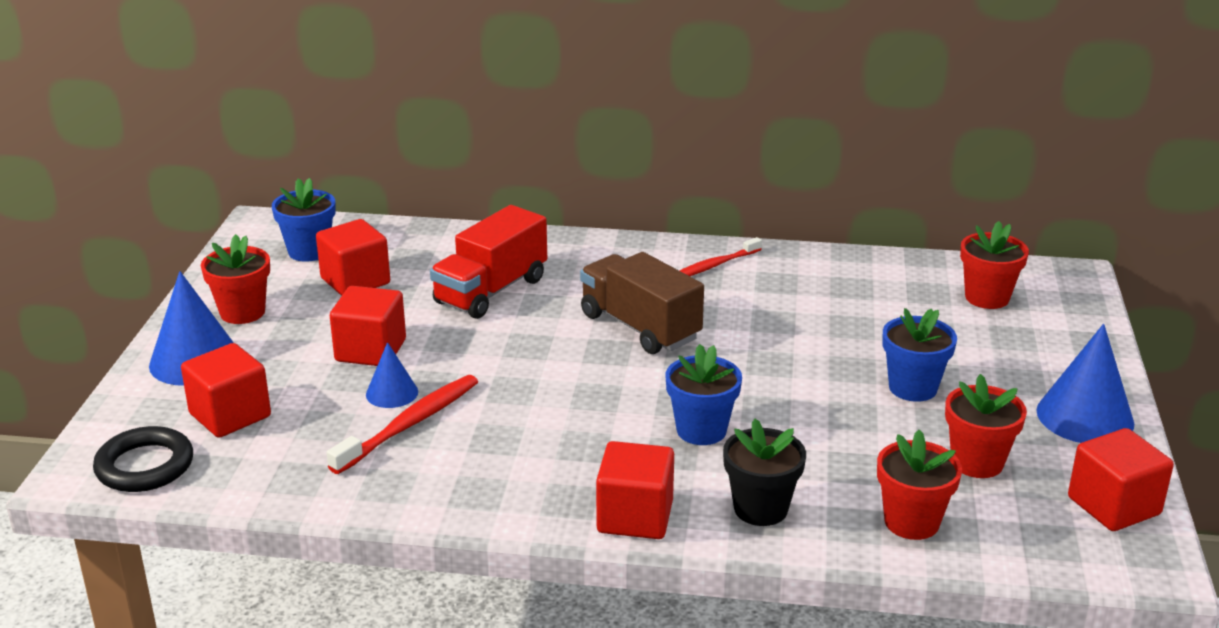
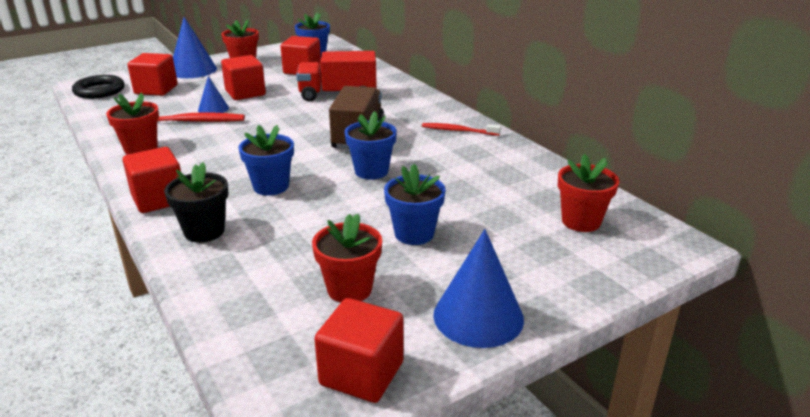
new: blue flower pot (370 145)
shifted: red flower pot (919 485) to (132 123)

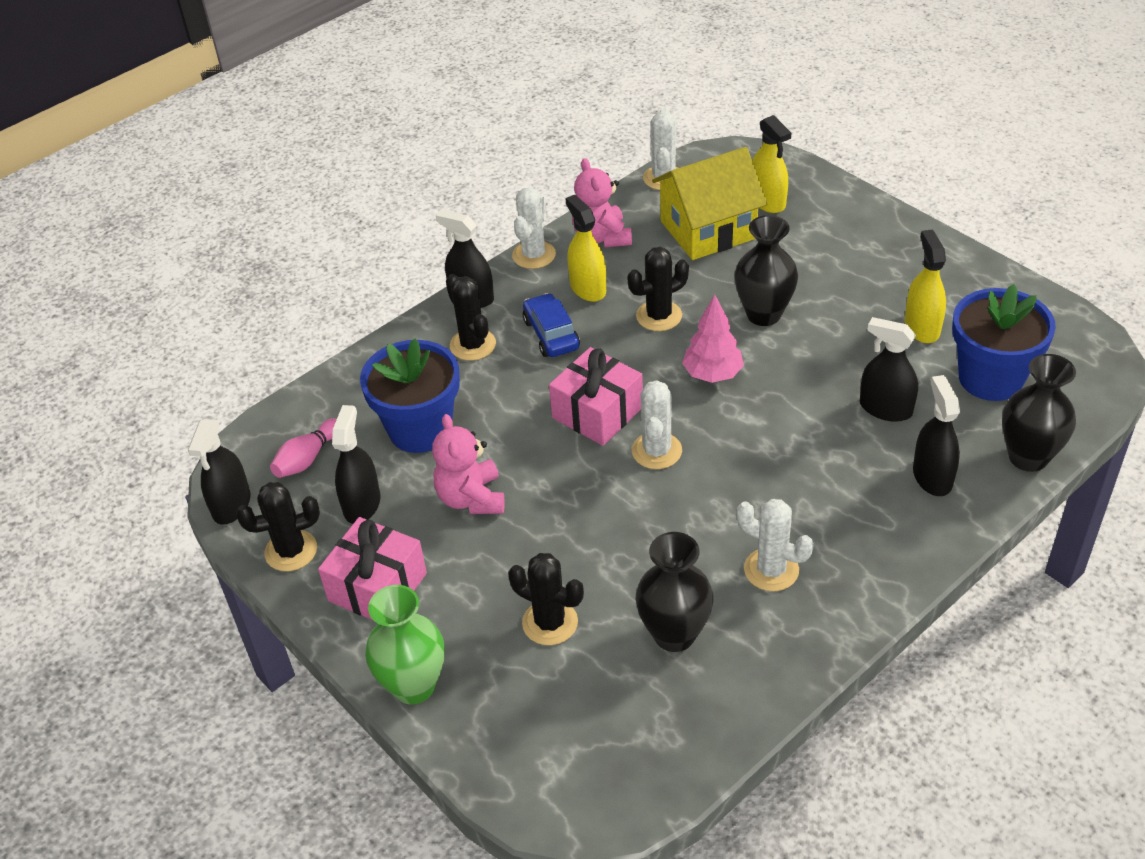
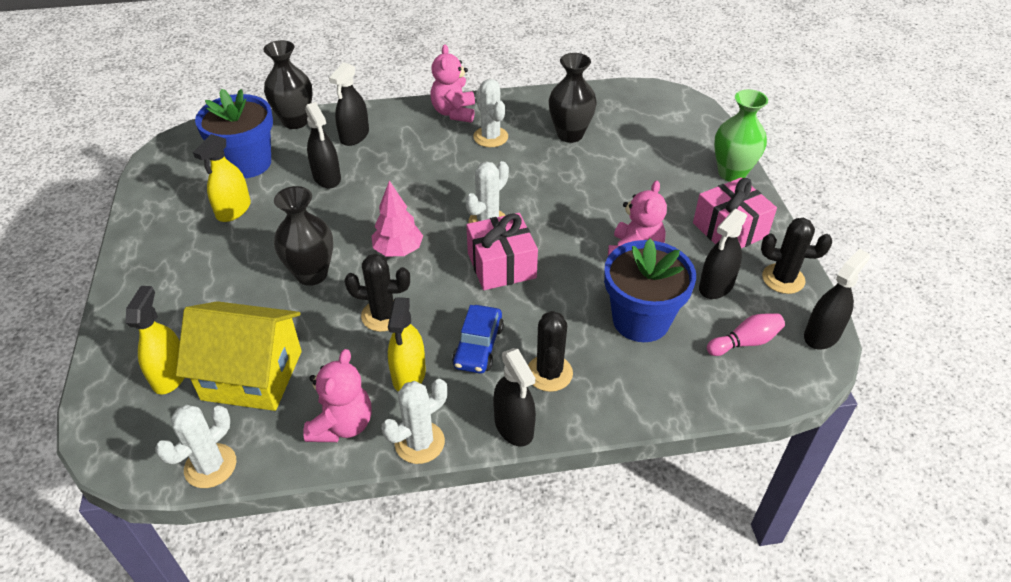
gone: black cactus (546 599)
new: pink teddy bear (452 83)

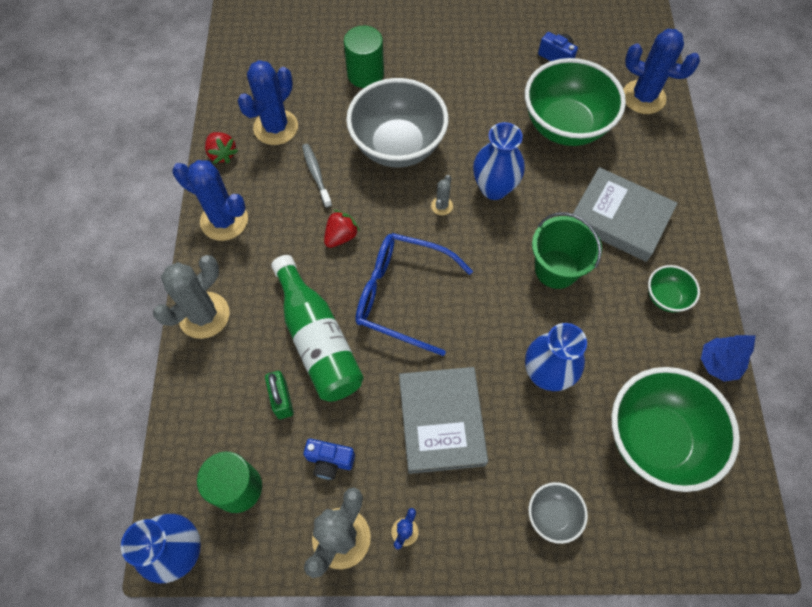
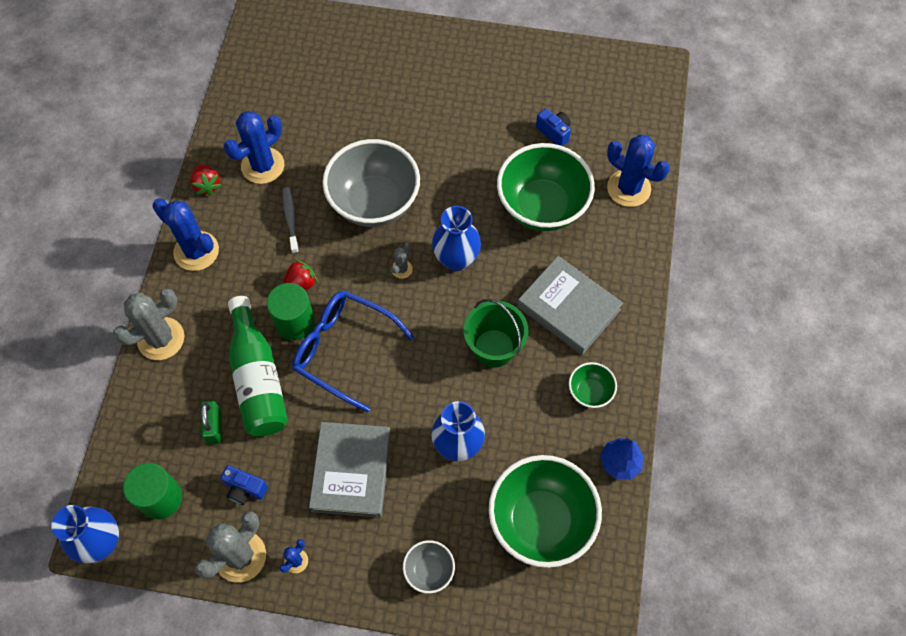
shifted: green cylinder (364 57) to (291 311)

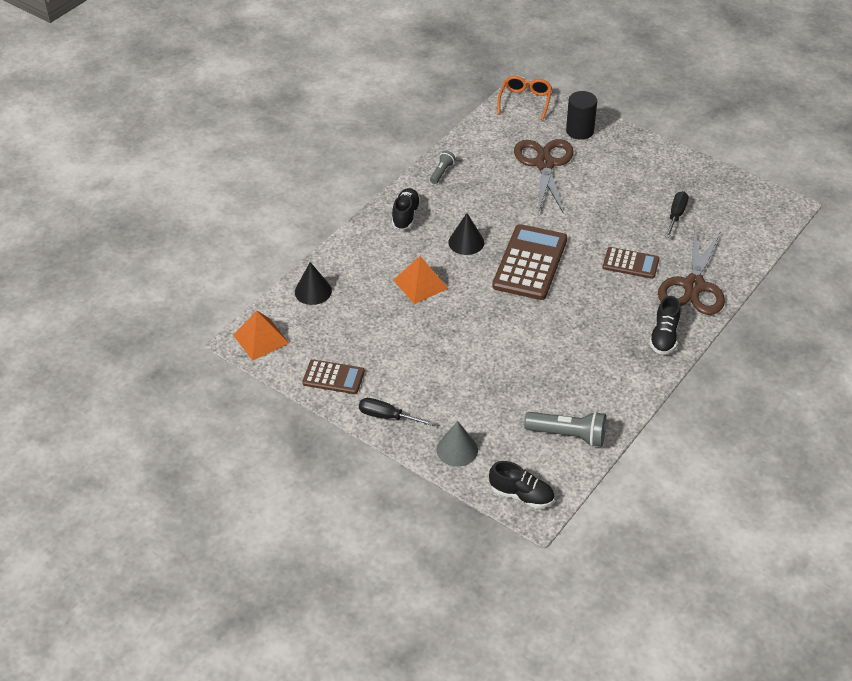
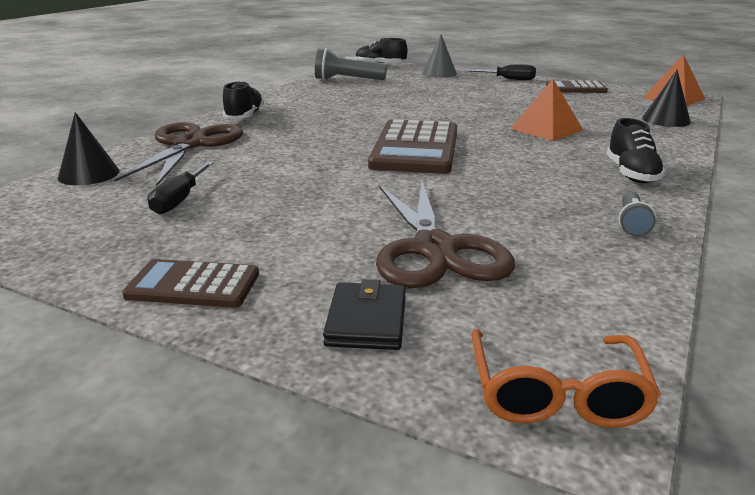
shifted: black cone (466 234) to (89 148); brown calculator (631 263) to (190 283)
swapped: black cylinder (581 115) to black wallet (364 314)

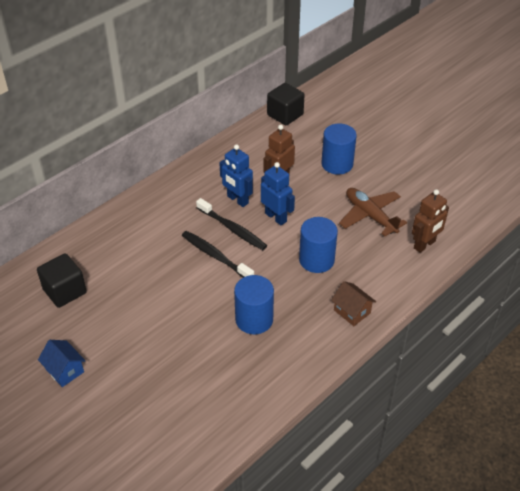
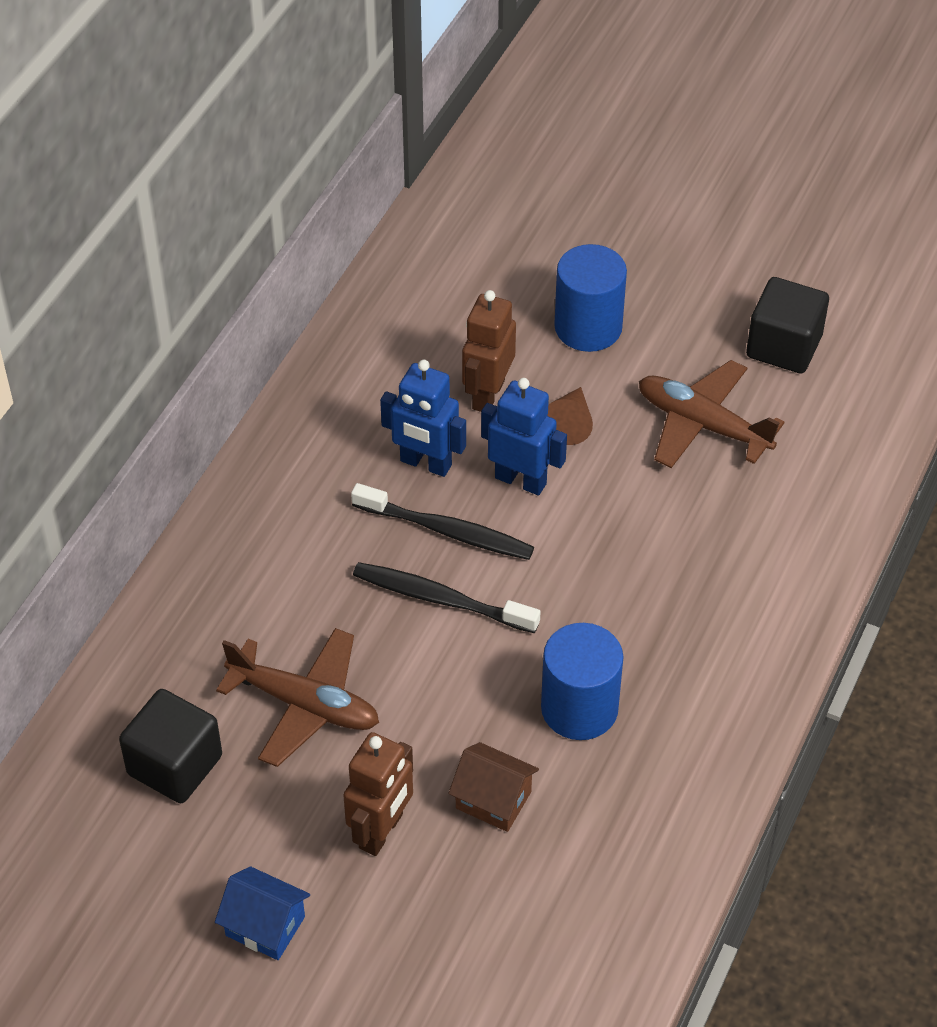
gone: blue cylinder (318 245)
new: brown cone (570 416); brown plane (297 697)
shifted: black cube (285 104) to (787 325); brown robot (430 221) to (378 794); brown house (353 303) to (493 787)

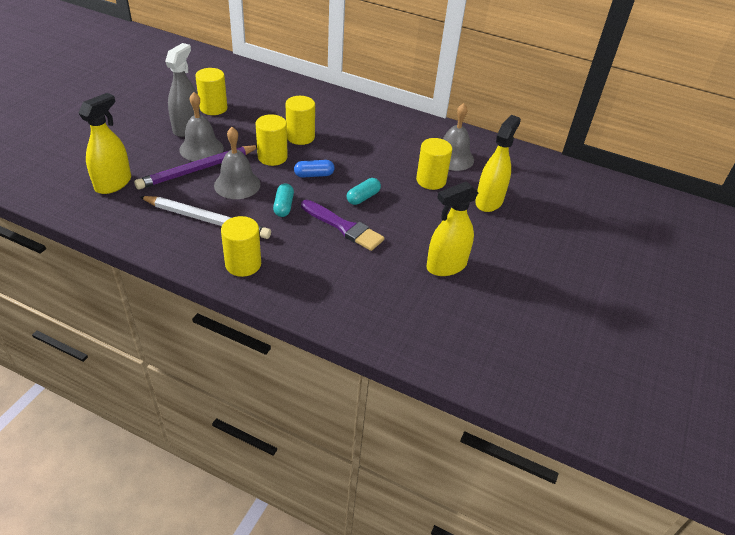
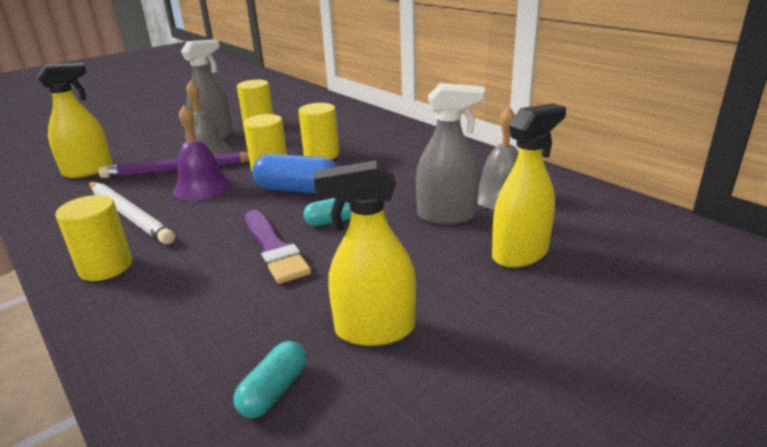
shifted: turquoise capsule (283 200) to (270 379)
swapped: yellow cylinder (434 164) to grey spray bottle (450 154)
repainted: grey bell (237 163) to purple bell (202 153)
scaled: blue capsule (314 168) = (295 174) x1.68

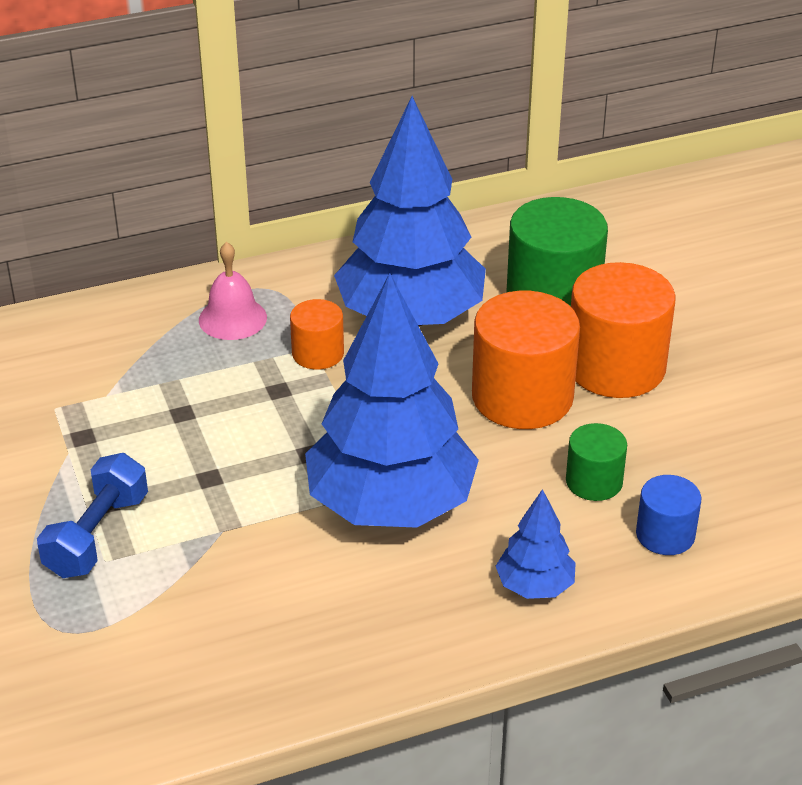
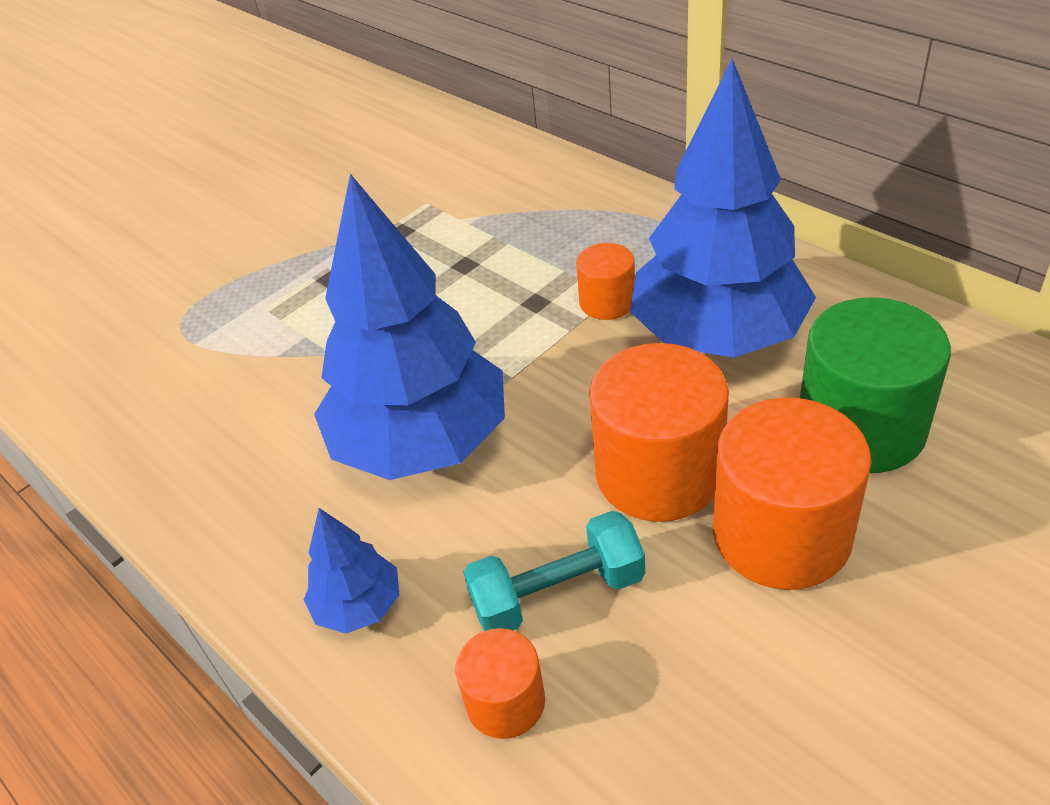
gone: pink bell (233 291); blue dumbbell (92 515)
swapped: green cylinder (596 462) to turquoise dumbbell (554 571)
repainted: blue cylinder (668 515) to orange cylinder (500 683)

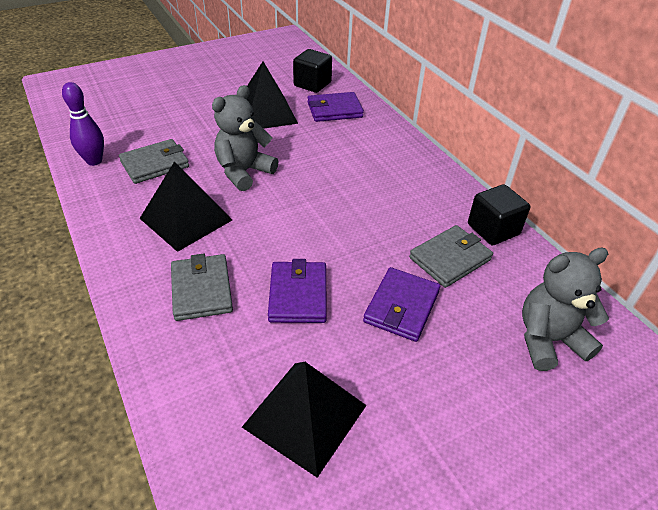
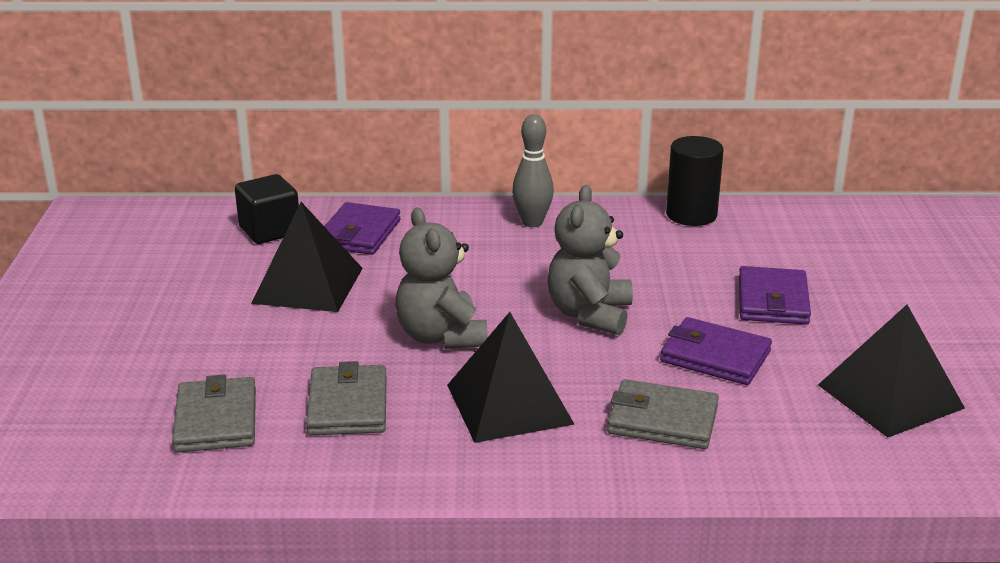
gone: purple bowling pin (83 124)
new: grey bowling pin (533 170)
shifted: grey wallet (451 256) to (214 414); grey teddy bear (565 309) to (590 260)
swapped: black cube (499 214) to black cylinder (695 181)
rotated: purple wallet (401 304) = (775 295) 45 degrees clockwise

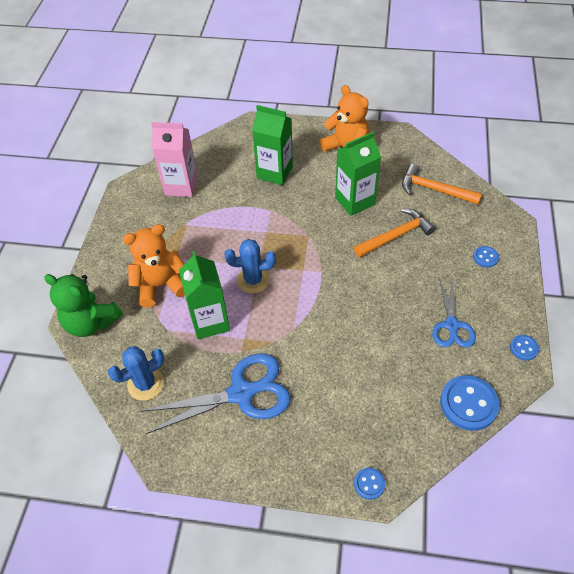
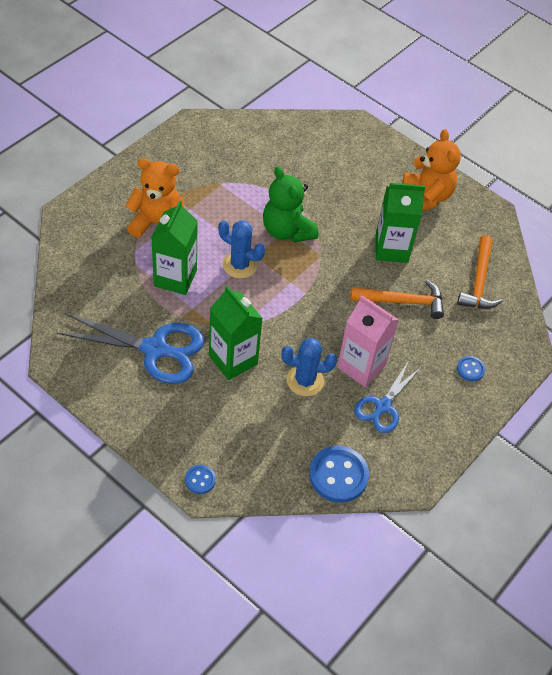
gone: blue button (524 348)
shifted: green carton (272 145) to (236 333); pink carton (174 159) to (368 341); green teddy bear (83 305) to (290 204); blue cactus (136 373) to (309 367)
rotated: orange hammer (442 184) = (480 272) 135 degrees counterclockwise

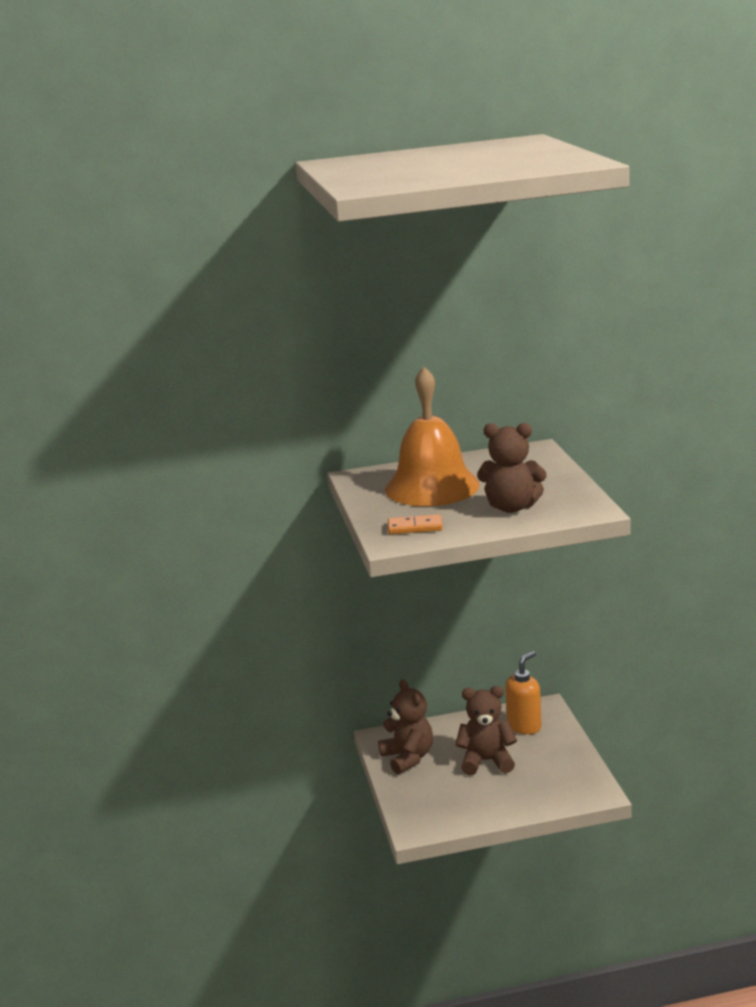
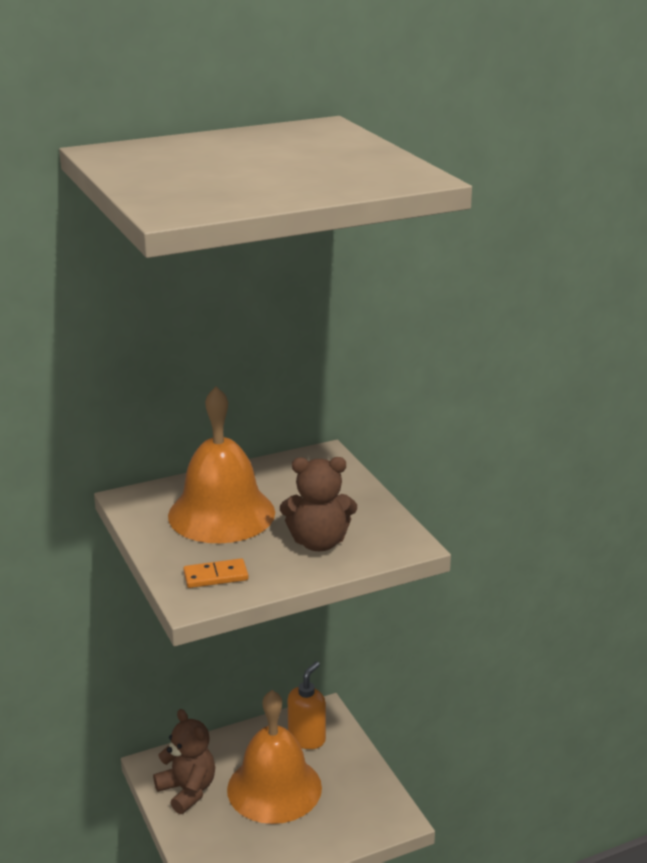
swapped: brown teddy bear (486 730) to orange bell (274 757)

